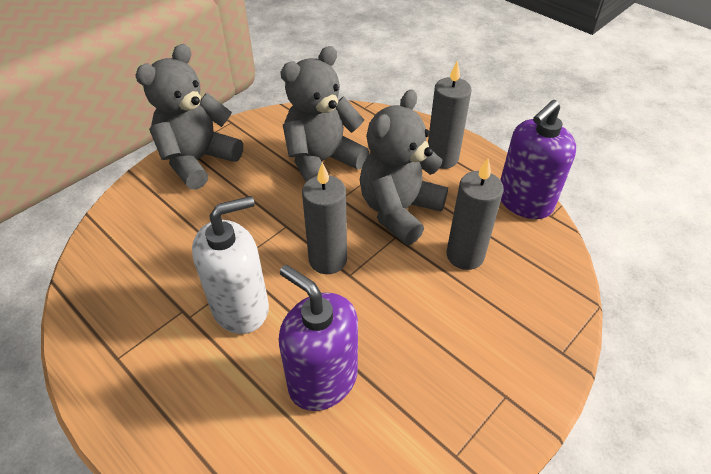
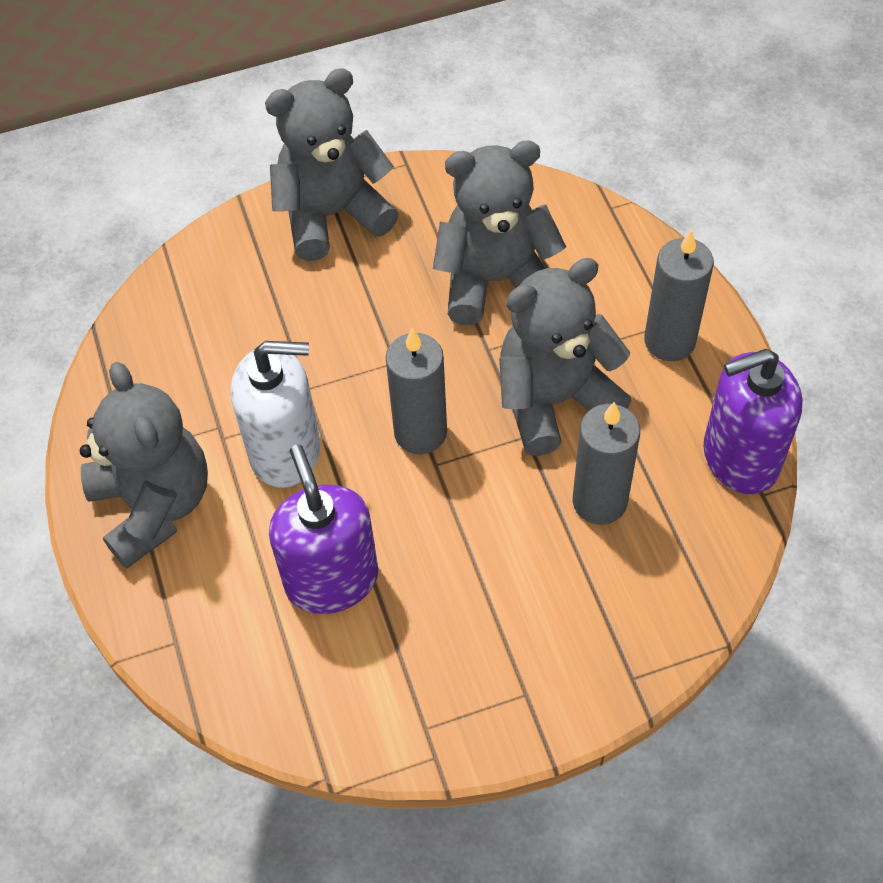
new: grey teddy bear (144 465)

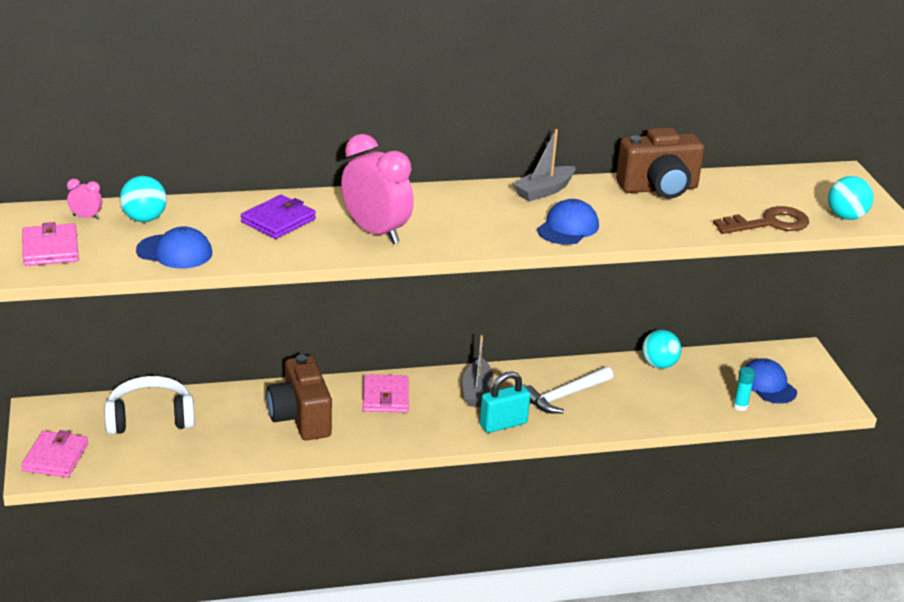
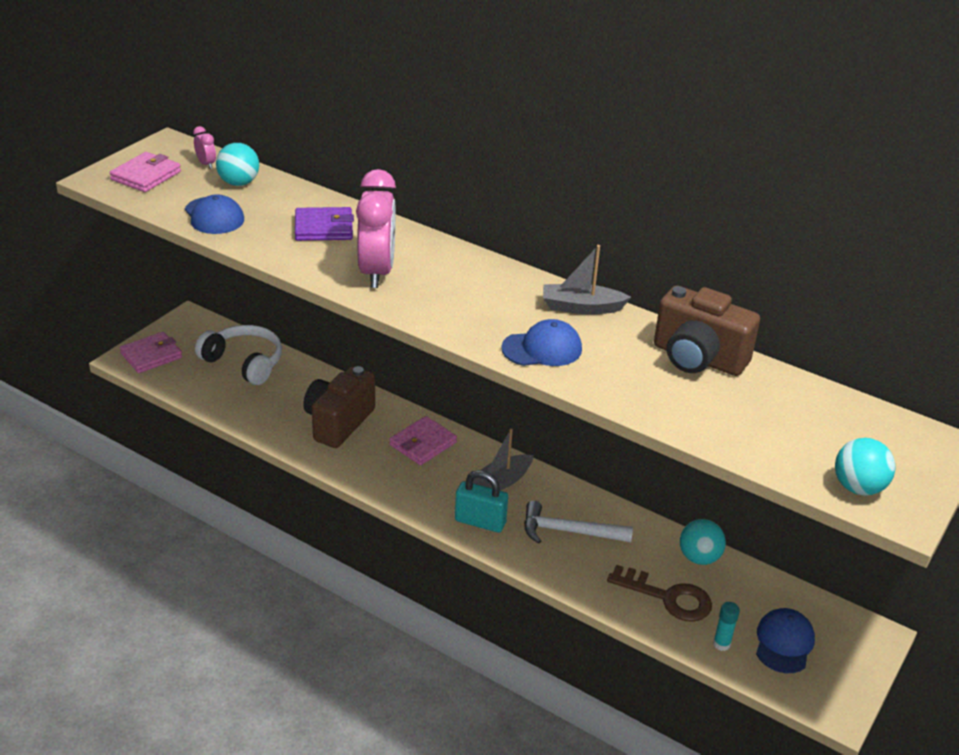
shifted: brown key (761 220) to (659 593)

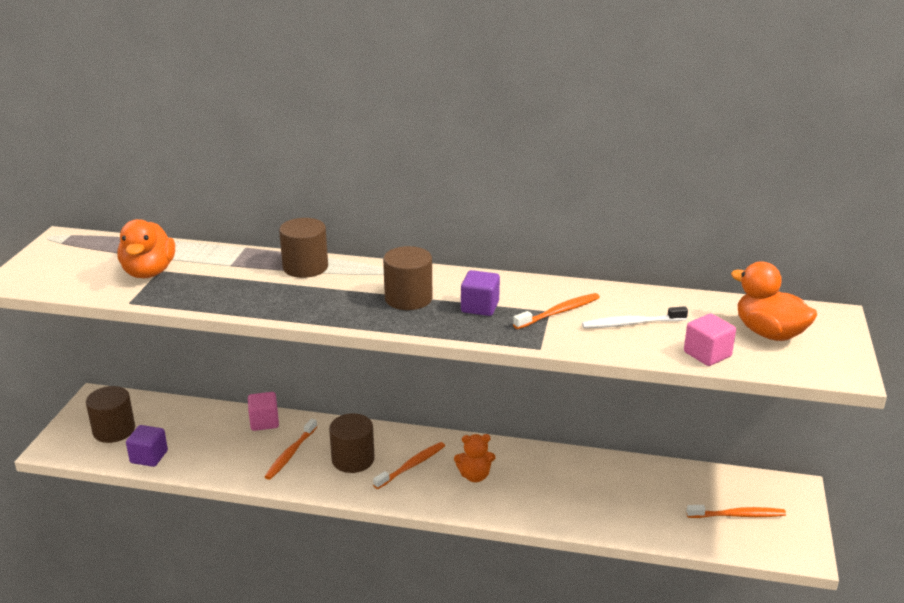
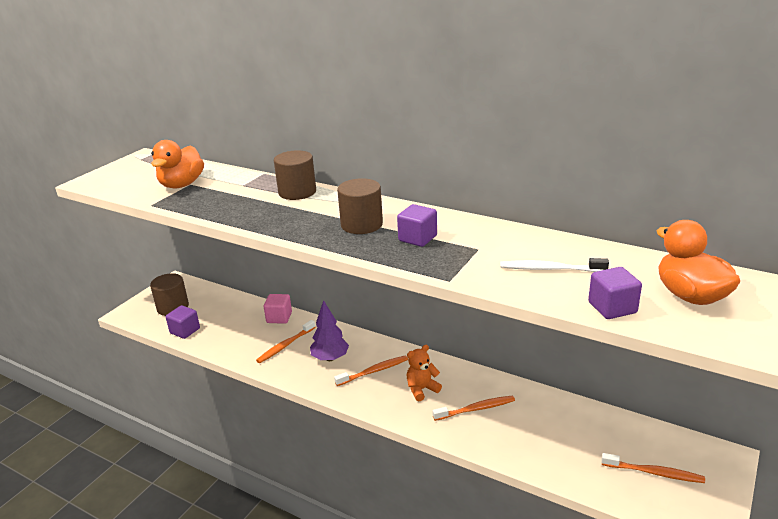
shifted: orange toothbrush (556 311) to (474 408)
swapped: brown cylinder (352 443) to purple tree (329 330)
repainted: pink cube (710 340) to purple cube (615 293)
rotated: orange teddy bear (474 458) = (424 373) 135 degrees clockwise

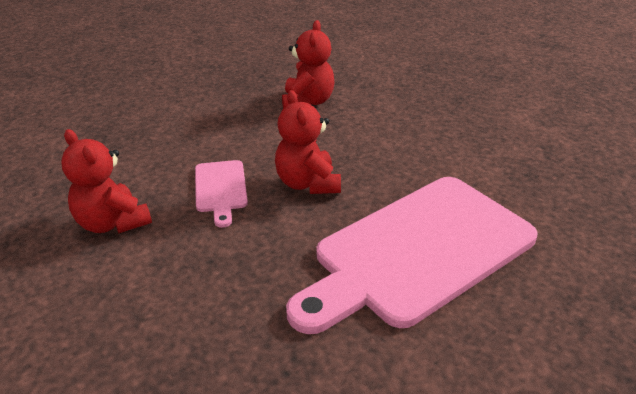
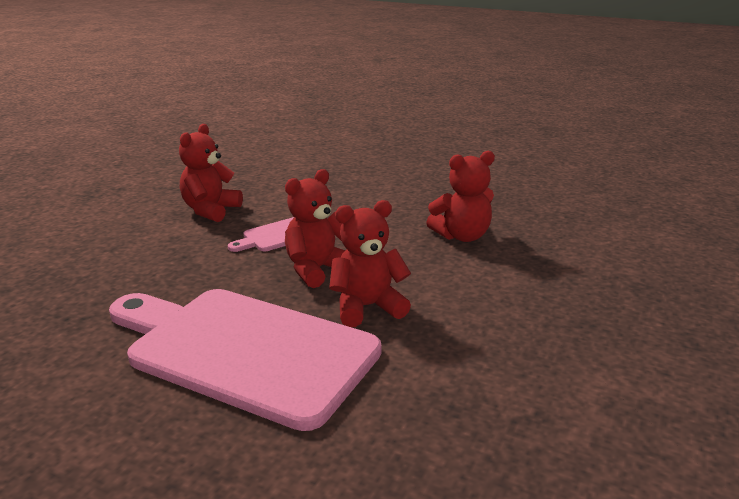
new: red teddy bear (370 263)

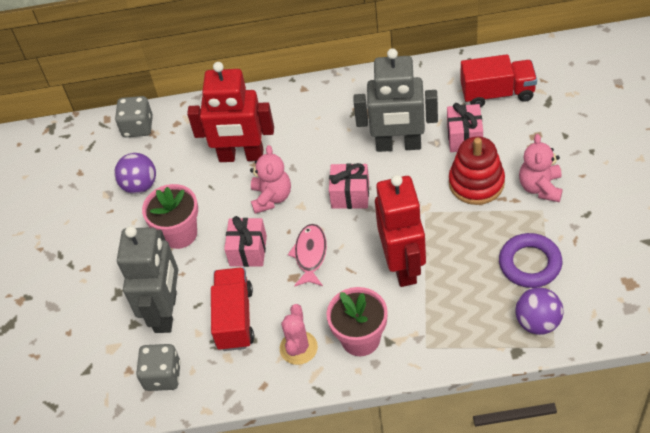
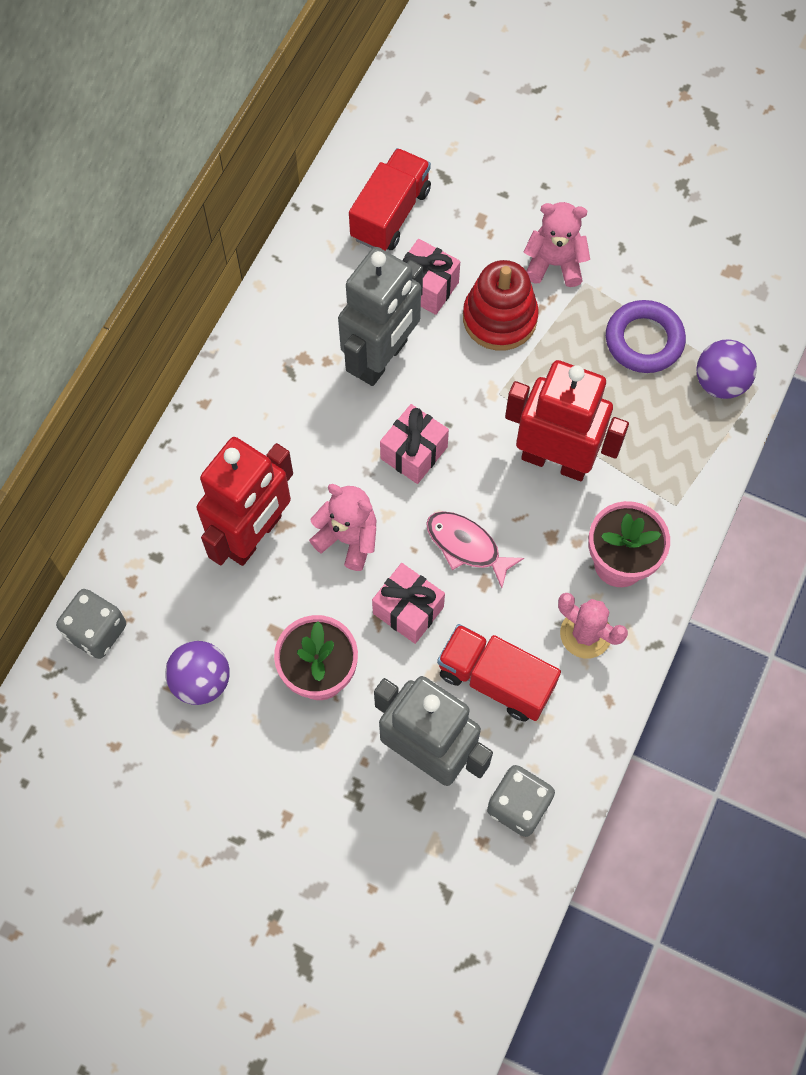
rotated: pink teddy bear (541 168) = (557 244) 150 degrees clockwise

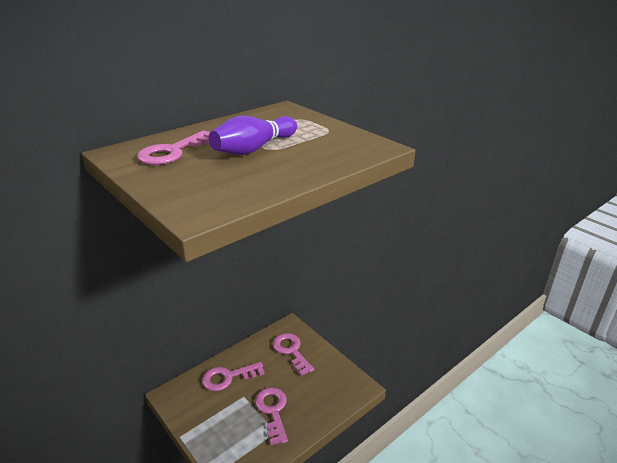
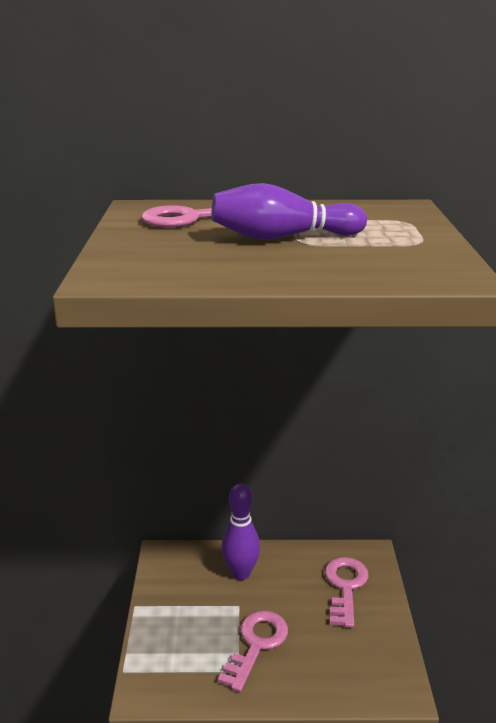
swapped: pink key (233 376) to purple bowling pin (241 531)

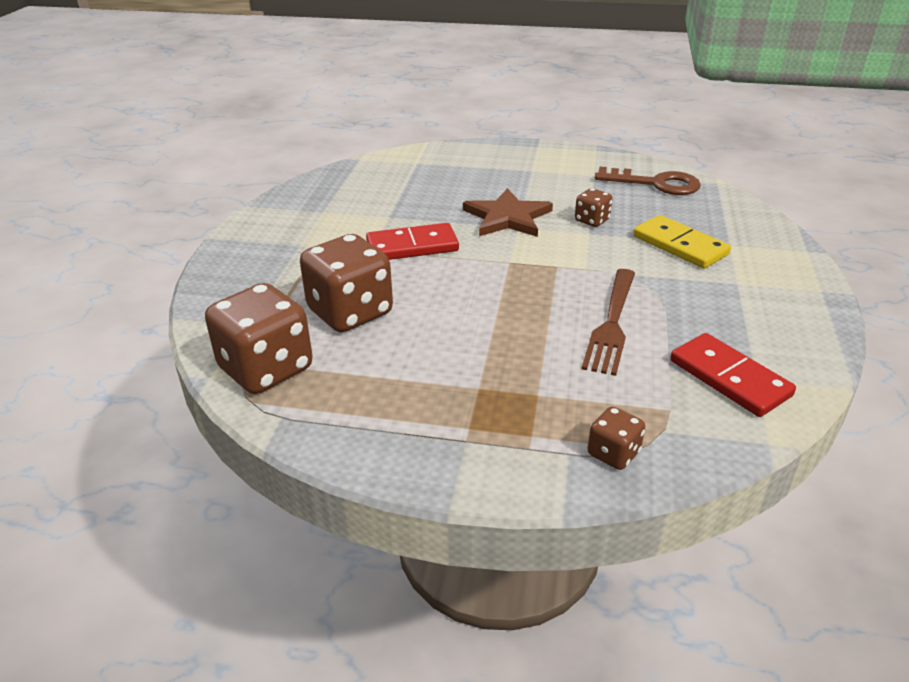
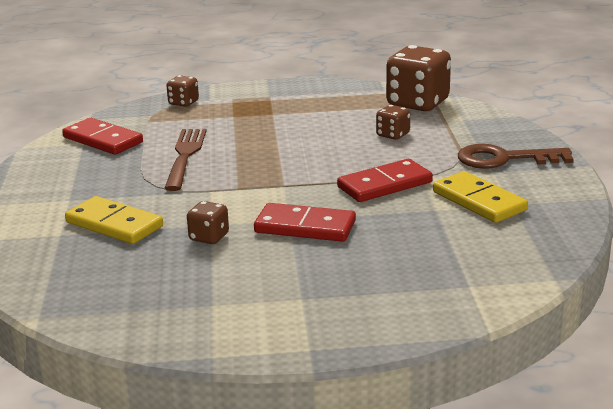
new: yellow domino (480 197)
shifted: brown key (648 181) to (516 156)
swapped: brown star (508 212) to red domino (305 222)
scaled: brown dice (346 283) = (393 122) x0.49

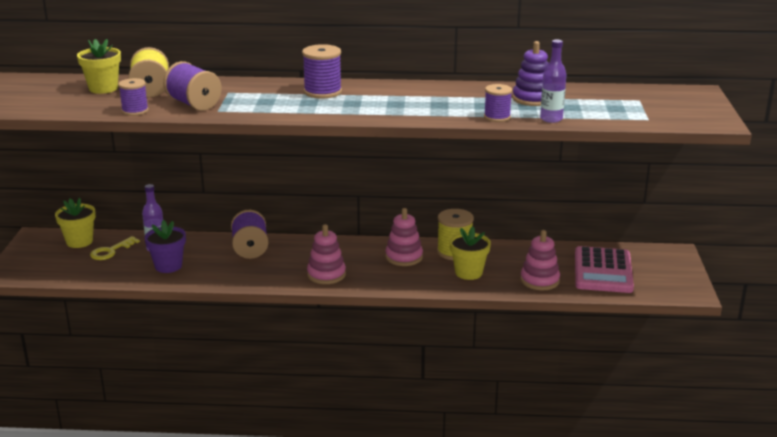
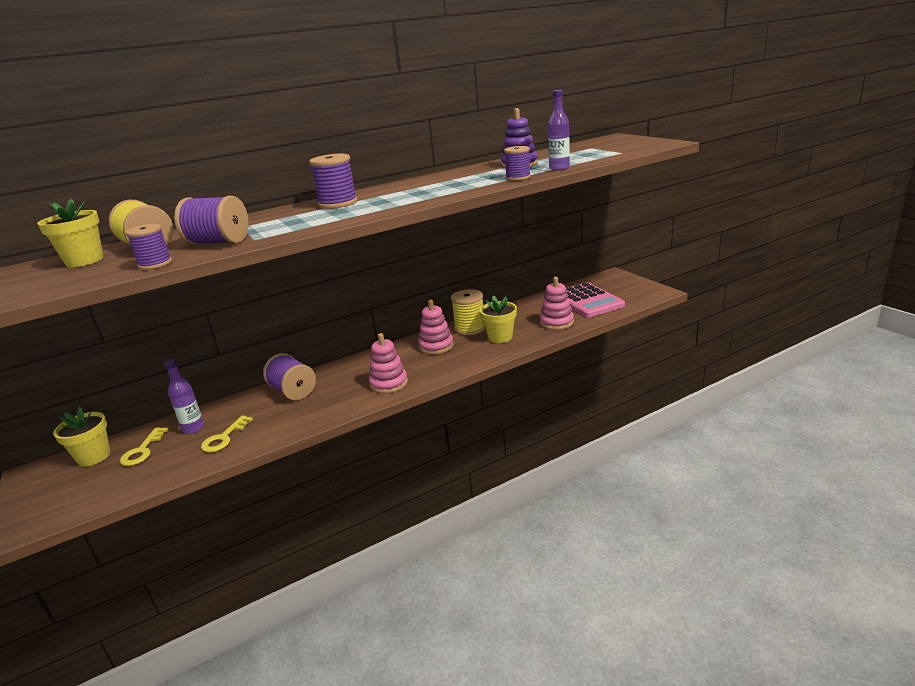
swapped: purple flower pot (165 246) to yellow key (227 433)

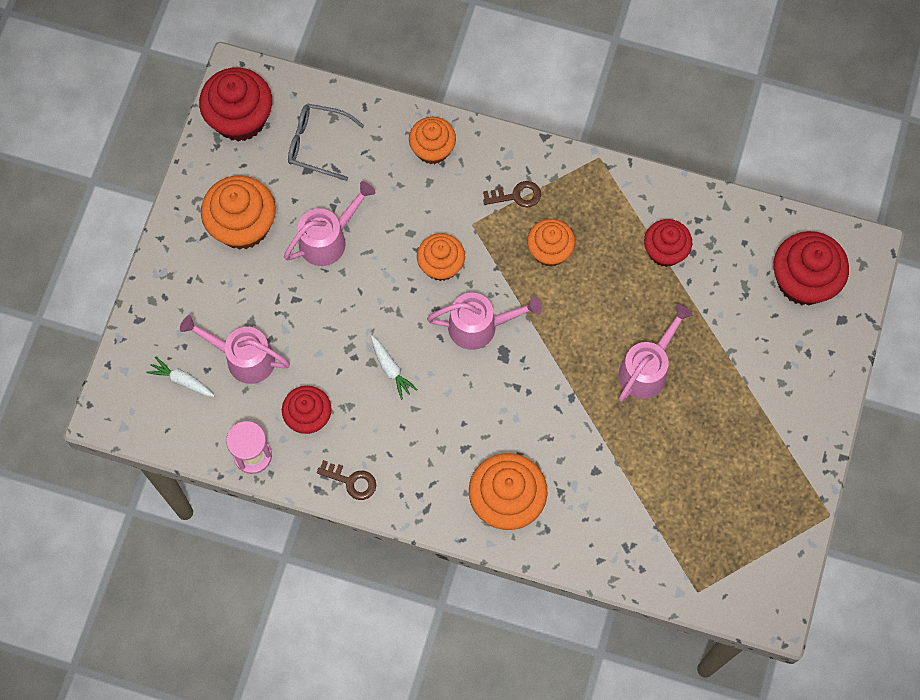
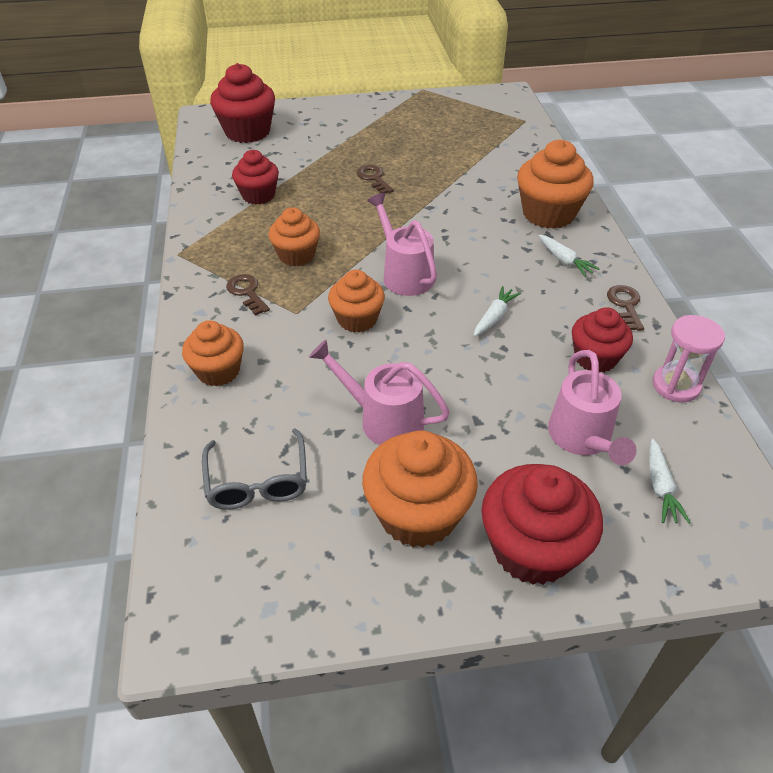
new: white carrot (569 256)
shifted: red cupcake (235 104) to (542 524)
swapped: pink watering can (655 353) to brown key (375 179)

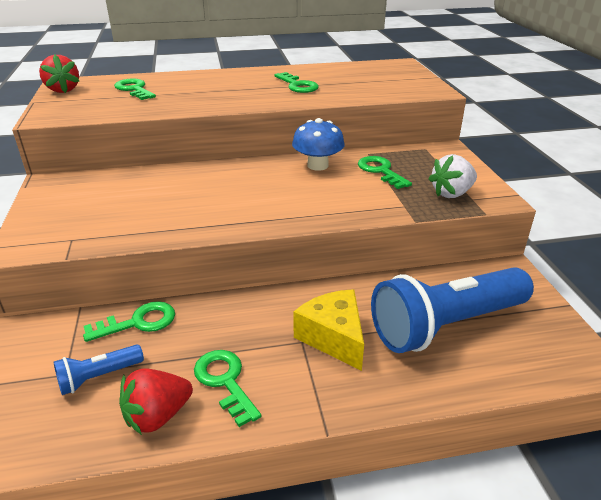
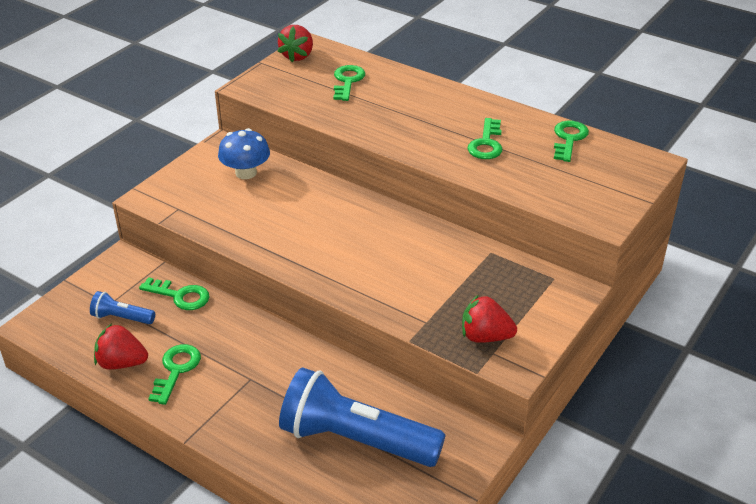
gone: yellow cheese (328 330)
shifted: blue mushroom (318 144) to (244 153); green key (385 172) to (571 141)
repainted: white strawberry (453 176) to red strawberry (489 318)

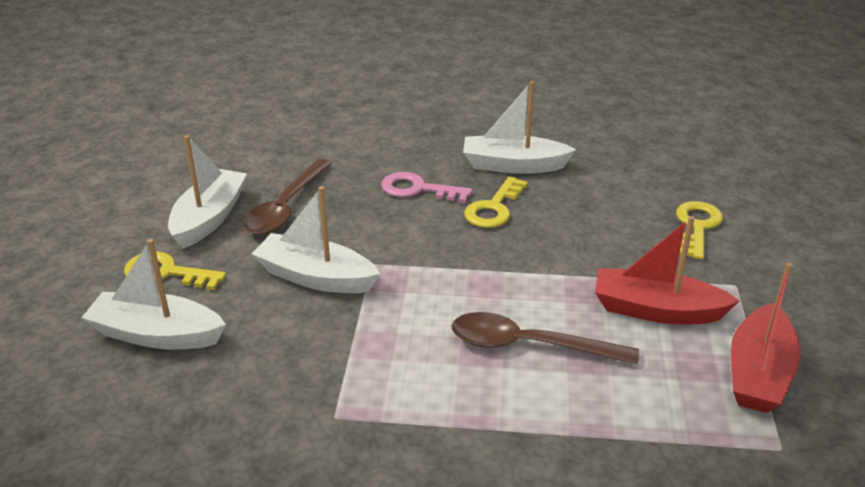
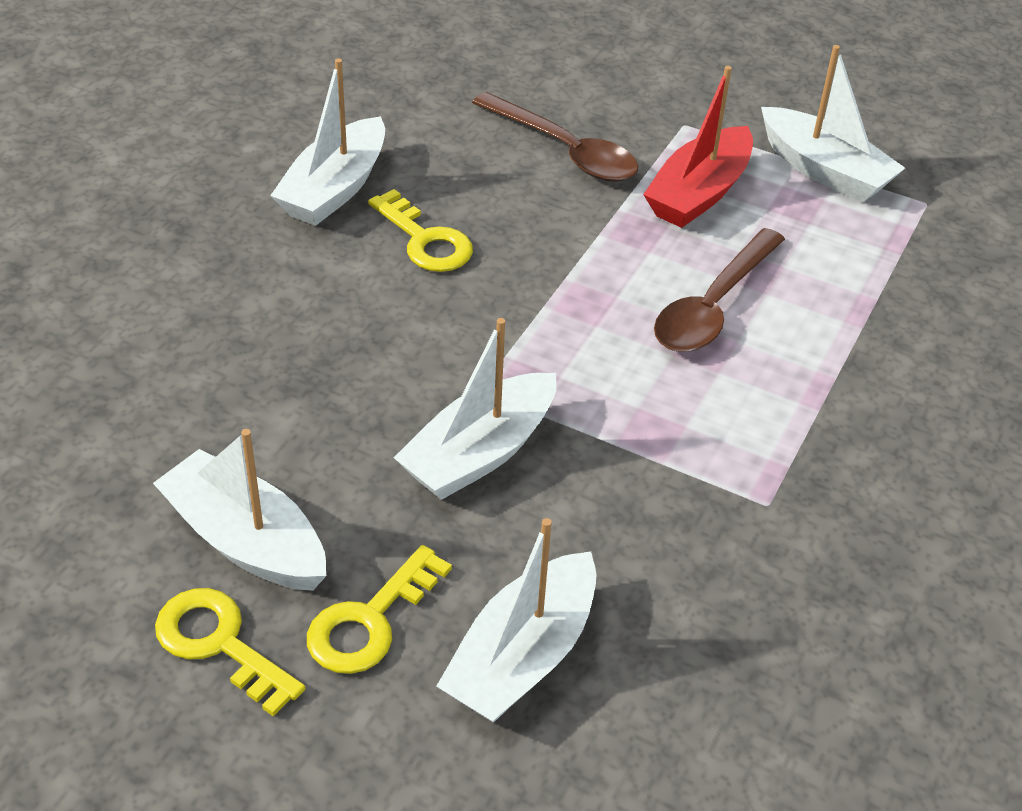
gone: pink key (426 187)
shifted: brown spoon (288 197) to (555 137); yellow key (699 230) to (230 652)
repainted: red boat (766 338) to white boat (833 123)

